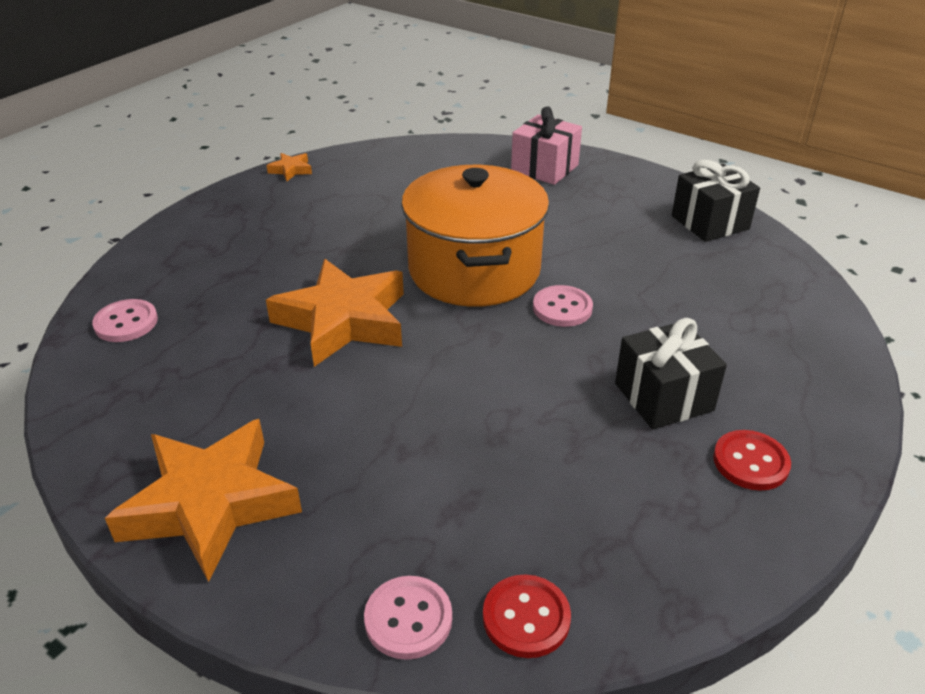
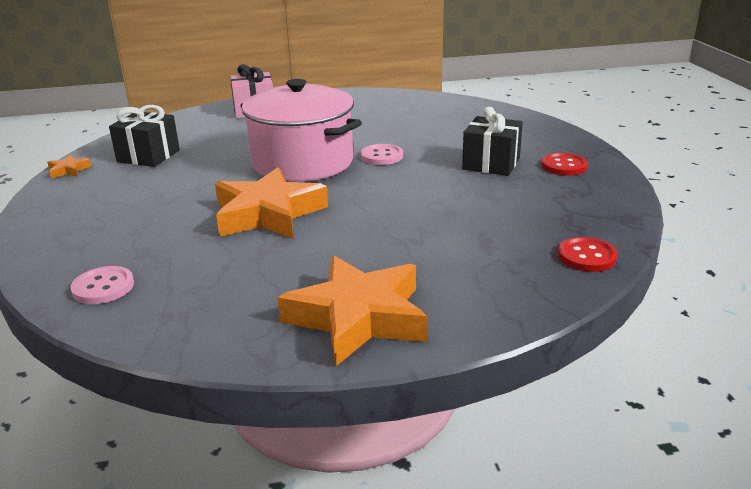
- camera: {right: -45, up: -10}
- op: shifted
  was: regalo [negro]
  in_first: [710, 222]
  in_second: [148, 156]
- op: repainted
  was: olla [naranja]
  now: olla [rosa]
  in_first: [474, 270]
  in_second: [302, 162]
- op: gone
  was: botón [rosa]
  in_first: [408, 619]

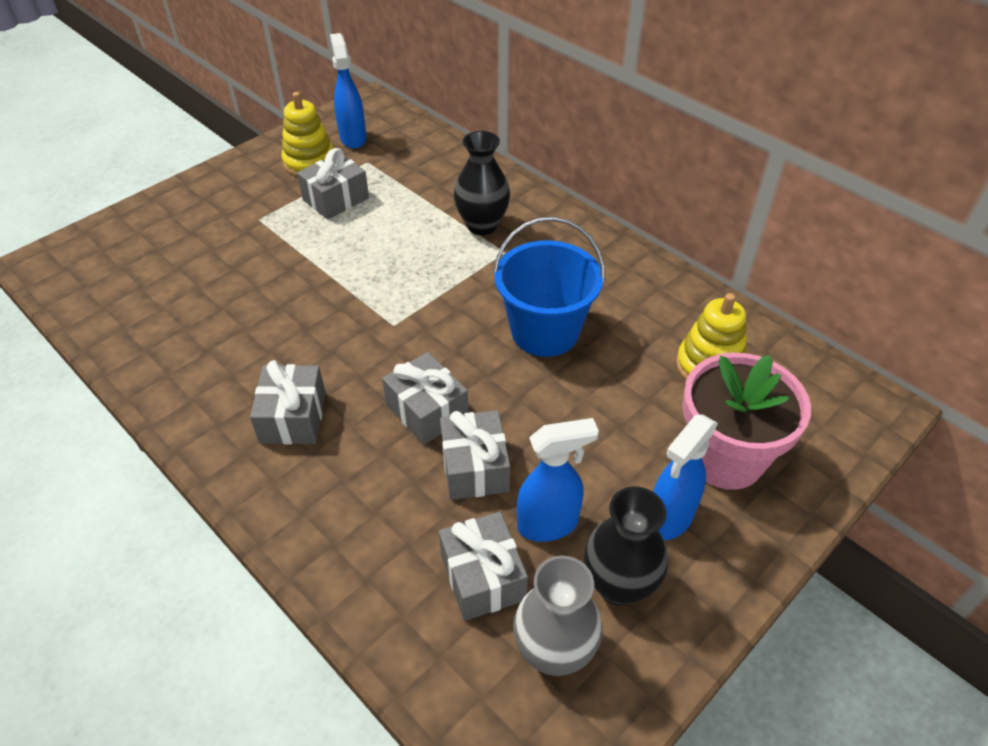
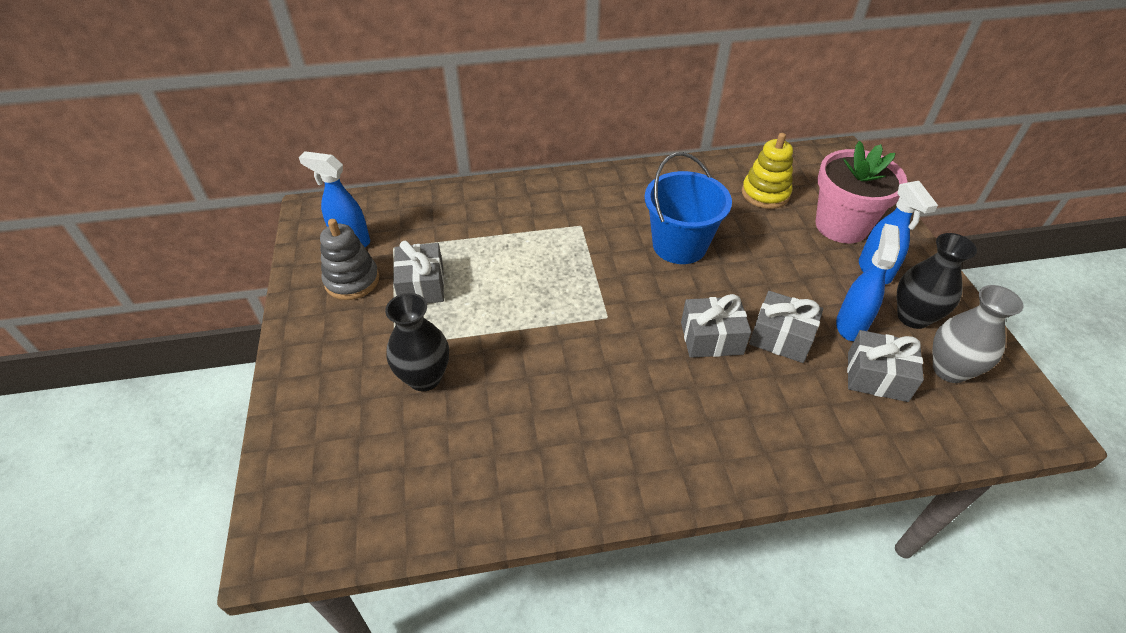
- camera: {right: -55, up: 0}
- op: repainted
  was: juguete apilable [amarillo]
  now: juguete apilable [gris]
  in_first: [309, 162]
  in_second: [352, 280]
- op: shifted
  was: florero [negro]
  in_first: [482, 225]
  in_second: [424, 378]
- op: gone
  was: regalo [gris]
  in_first: [293, 417]

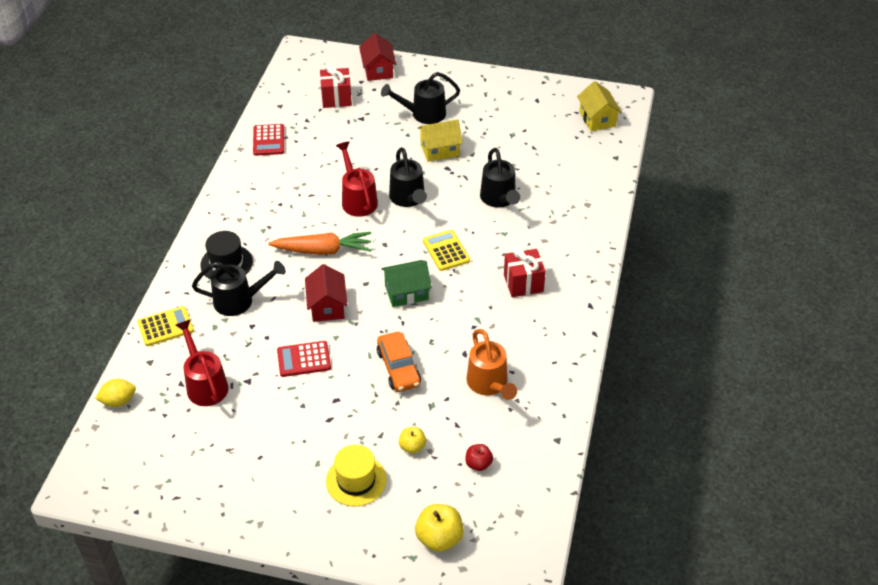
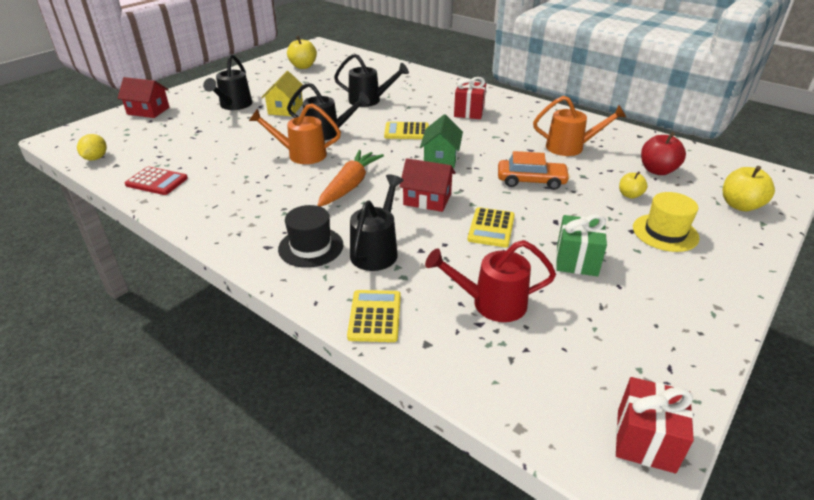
- camera: {right: -65, up: -10}
- op: shifted
  was: regalo [rojo]
  in_first: [336, 98]
  in_second: [645, 440]
- op: gone
  was: casa [amarillo]
  in_first: [597, 119]
- op: repainted
  was: regadera [rojo]
  now: regadera [naranja]
  in_first: [357, 199]
  in_second: [301, 154]
- op: repainted
  was: calculadora [rojo]
  now: calculadora [amarillo]
  in_first: [304, 359]
  in_second: [491, 228]
- op: shifted
  was: limón [amarillo]
  in_first: [118, 401]
  in_second: [96, 158]
- op: scaled
  was: manzana [rojo]
  in_first: [478, 464]
  in_second: [657, 170]
  ratio: 1.65
- op: new
  now: manzana [amarillo]
  in_second: [303, 66]
- op: new
  now: regalo [verde]
  in_second: [576, 260]

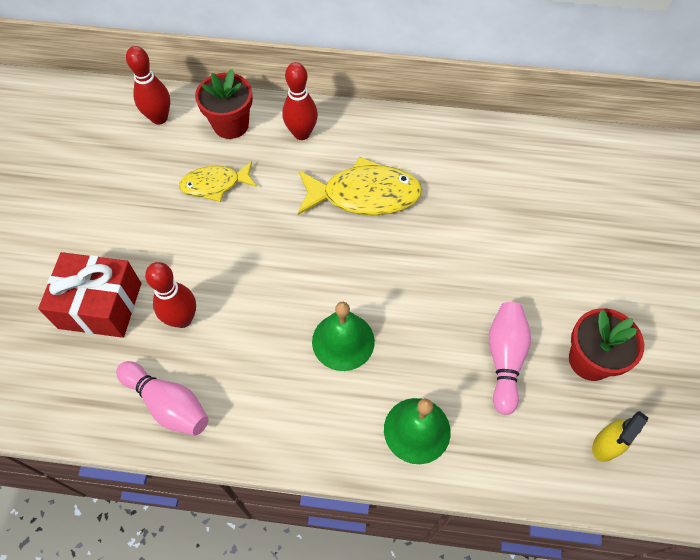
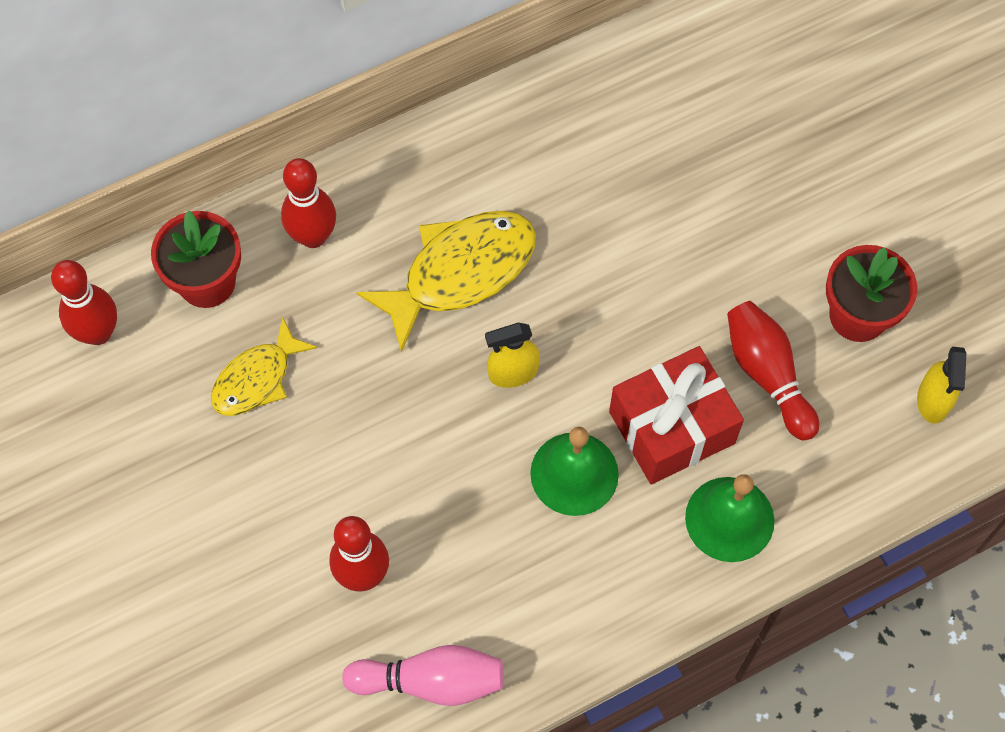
- camera: {right: -35, up: 5}
- op: shifted
  was: regalo [rojo]
  in_first: [100, 305]
  in_second: [672, 427]
- op: repainted
  was: bolo [rosa]
  now: bolo [rojo]
  in_first: [504, 359]
  in_second: [767, 375]
- op: new
  now: pulverizador [amarillo]
  in_second: [513, 372]

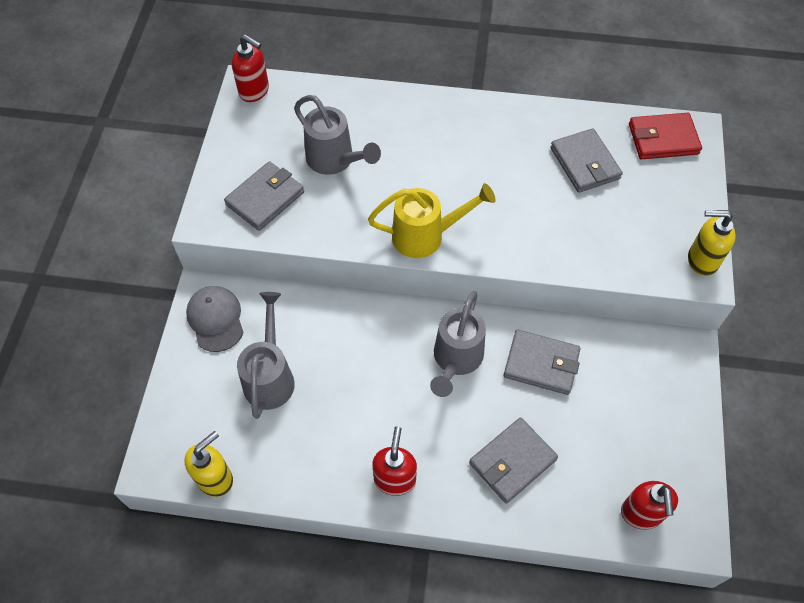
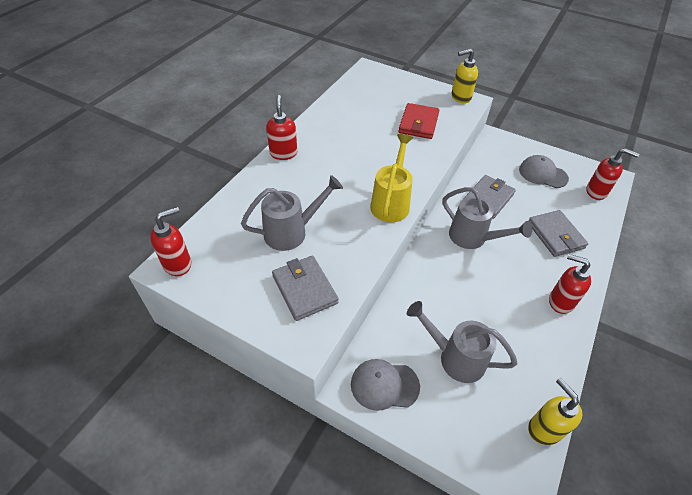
- camera: {right: -70, up: -10}
- op: shifted
  was: cartera [rojo]
  in_first: [663, 139]
  in_second: [418, 123]
- op: gone
  was: cartera [gris]
  in_first: [585, 163]
- op: rotated
  was: dispensador de jabón [amarillo]
  in_first: [701, 260]
  in_second: [460, 97]
  clockwise: 45
- op: new
  now: dispensador de jabón [rojo]
  in_second: [283, 153]
- op: new
  now: gorra [gris]
  in_second: [542, 174]

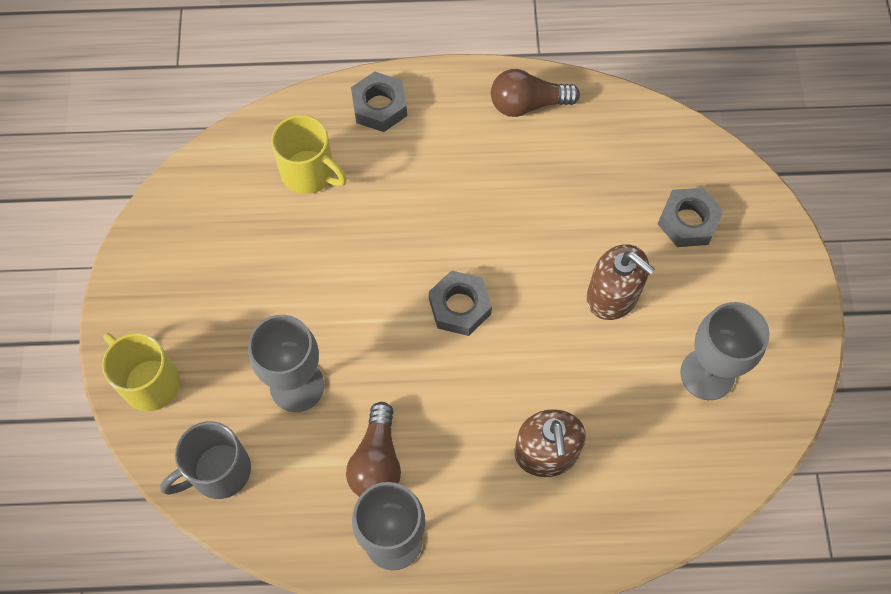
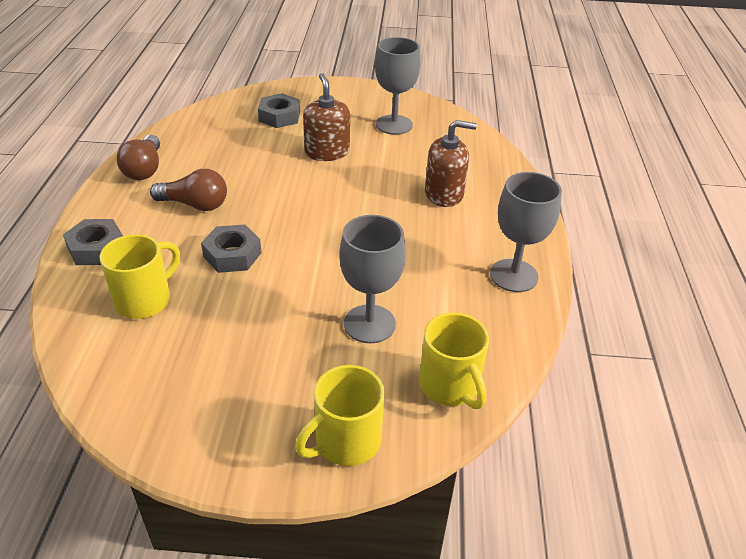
- camera: {right: -85, up: -25}
- op: rotated
  was: dispensador de jabón [marrón]
  in_first: [612, 295]
  in_second: [327, 152]
  clockwise: -60
- op: shifted
  was: tuerca [gris]
  in_first: [459, 307]
  in_second: [232, 255]
- op: shifted
  was: bombilla [marrón]
  in_first: [377, 462]
  in_second: [195, 205]
- op: repainted
  was: taza [gris]
  now: taza [amarillo]
  in_first: [218, 471]
  in_second: [450, 386]

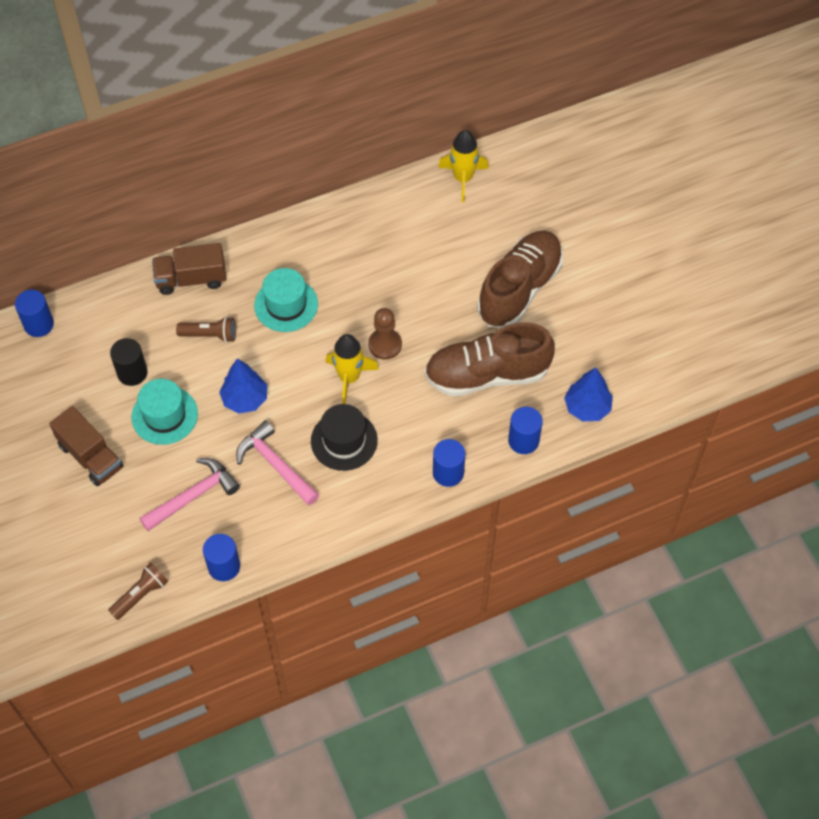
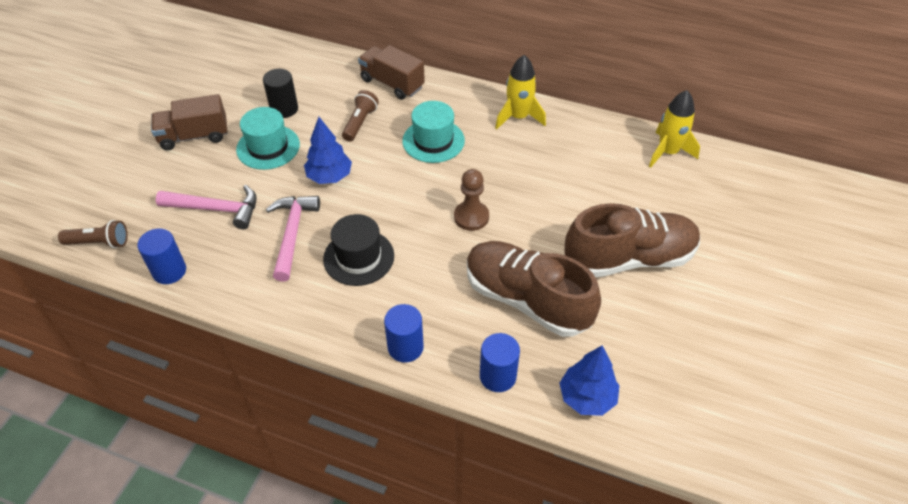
- camera: {right: 45, up: -10}
- op: gone
  was: cilindro [azul]
  in_first: [39, 324]
- op: rotated
  was: lámpara de mano [marrón]
  in_first: [210, 335]
  in_second: [360, 123]
  clockwise: -120
- op: shifted
  was: cohete [amarillo]
  in_first: [349, 378]
  in_second: [518, 117]
- op: rotated
  was: camión [marrón]
  in_first: [90, 456]
  in_second: [194, 136]
  clockwise: 75

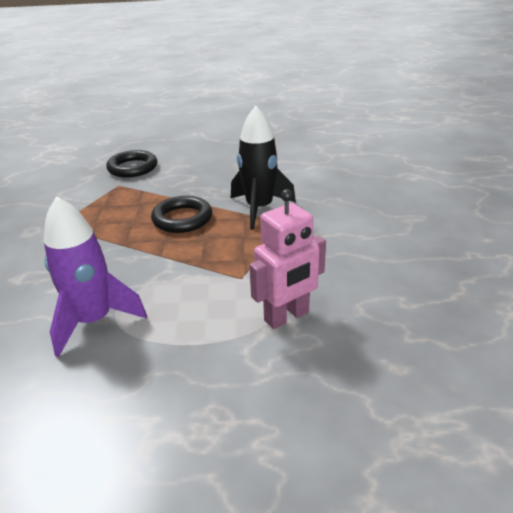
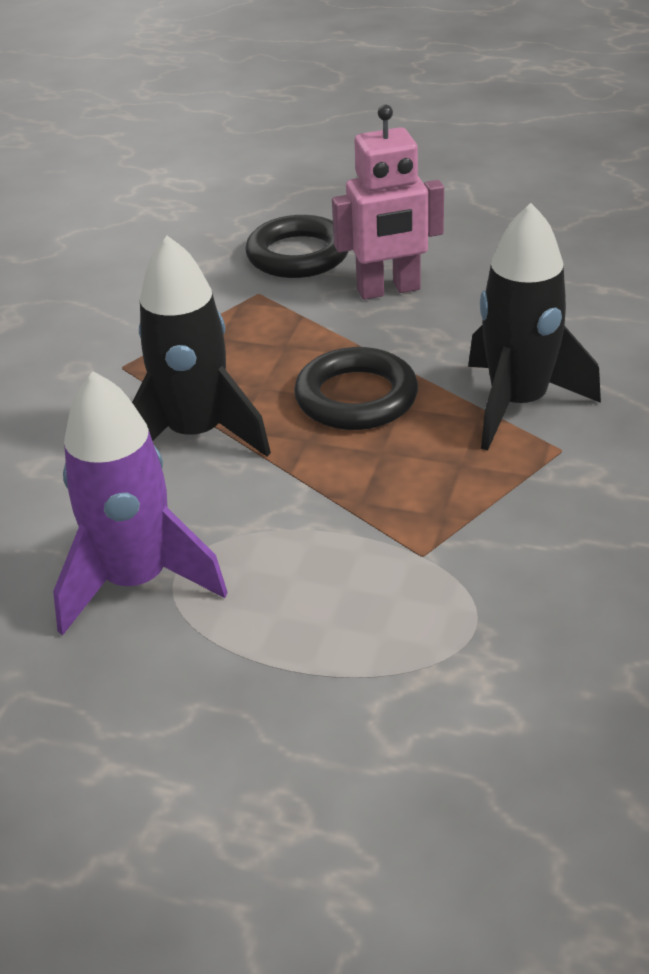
- camera: {right: 20, up: 5}
- op: shifted
  was: robot [rosa]
  in_first: [287, 316]
  in_second: [388, 290]
- op: new
  now: cohete [negro]
  in_second: [196, 434]

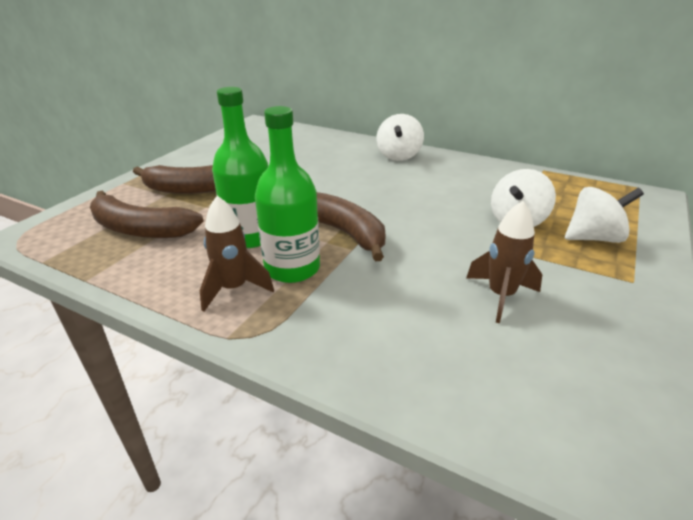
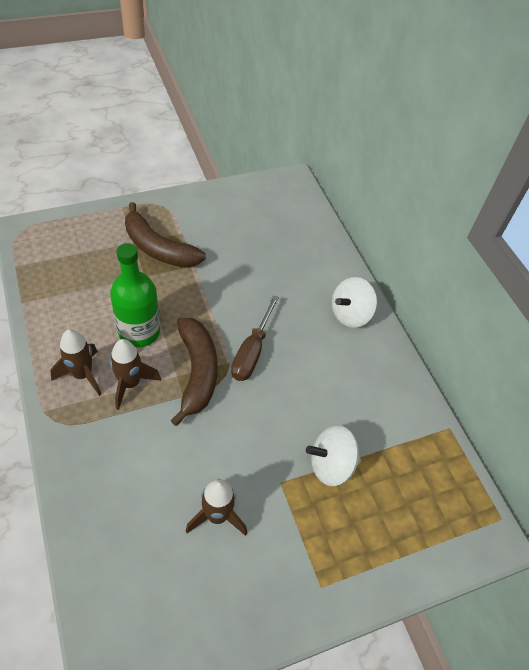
- camera: {right: 35, up: 20}
- op: swapped
  was: botella [verde]
  now: cohete [marrón]
  in_first: [292, 268]
  in_second: [130, 384]
- op: gone
  was: peonza [blanco]
  in_first: [594, 238]
- op: gone
  was: plátano [marrón]
  in_first: [140, 229]
- op: new
  now: destornillador [marrón]
  in_second: [252, 352]

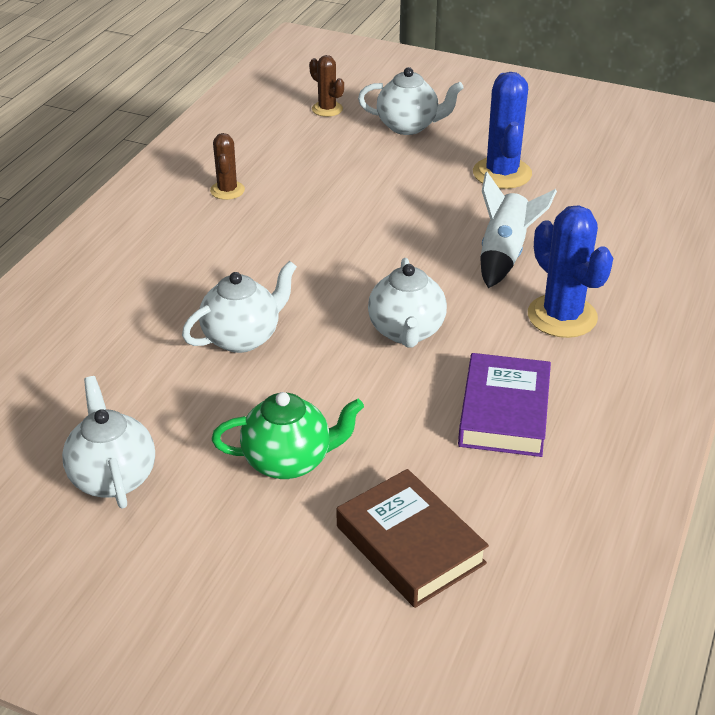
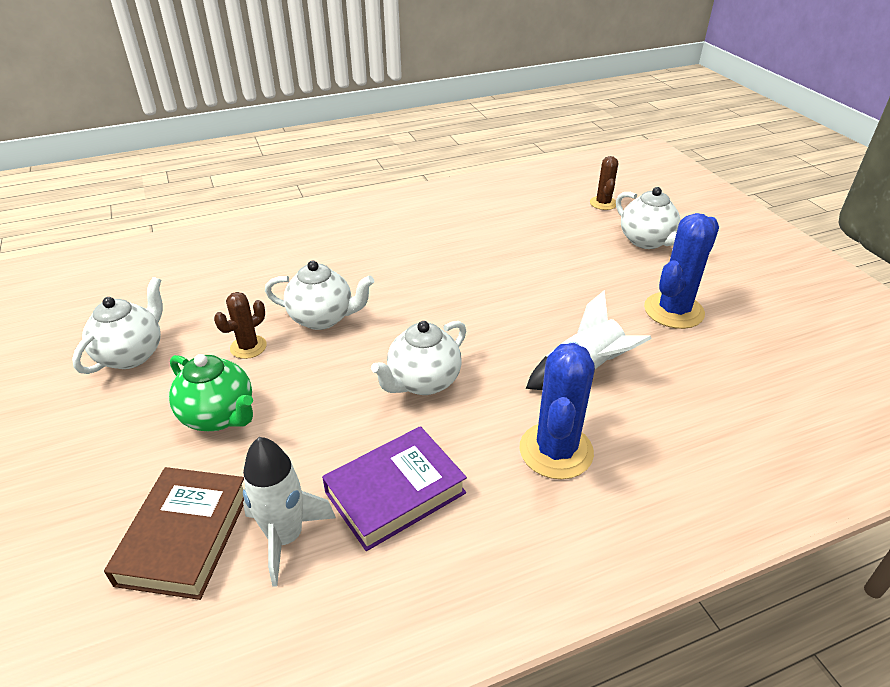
- camera: {right: 45, up: 0}
- op: shifted
  was: cactus [marrón]
  in_first: [227, 190]
  in_second: [248, 347]
- op: new
  now: cohete [blanco]
  in_second: [286, 538]

